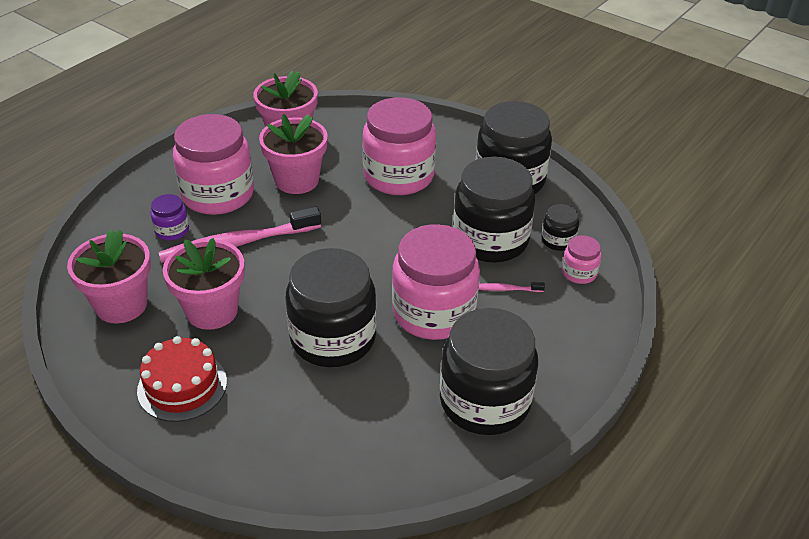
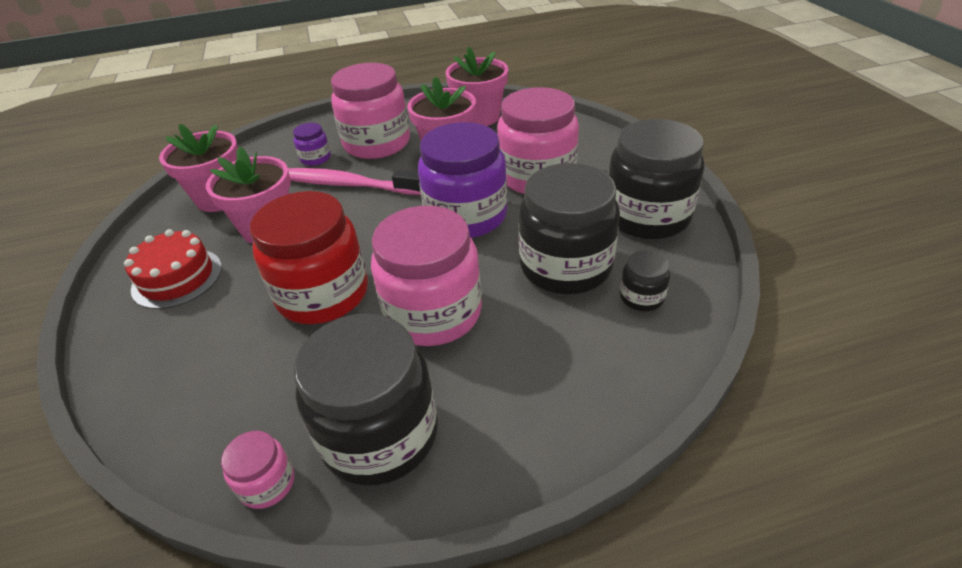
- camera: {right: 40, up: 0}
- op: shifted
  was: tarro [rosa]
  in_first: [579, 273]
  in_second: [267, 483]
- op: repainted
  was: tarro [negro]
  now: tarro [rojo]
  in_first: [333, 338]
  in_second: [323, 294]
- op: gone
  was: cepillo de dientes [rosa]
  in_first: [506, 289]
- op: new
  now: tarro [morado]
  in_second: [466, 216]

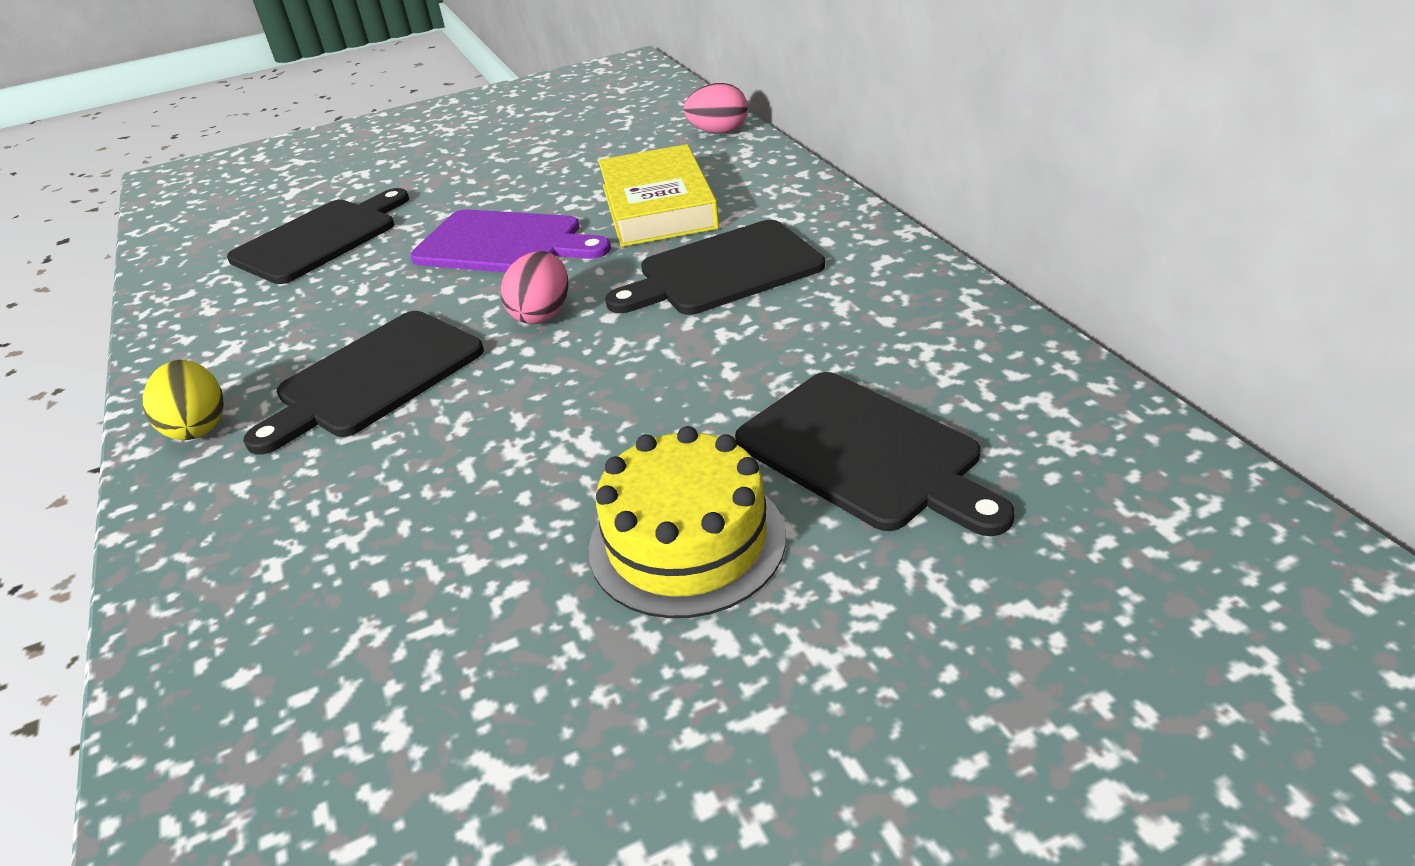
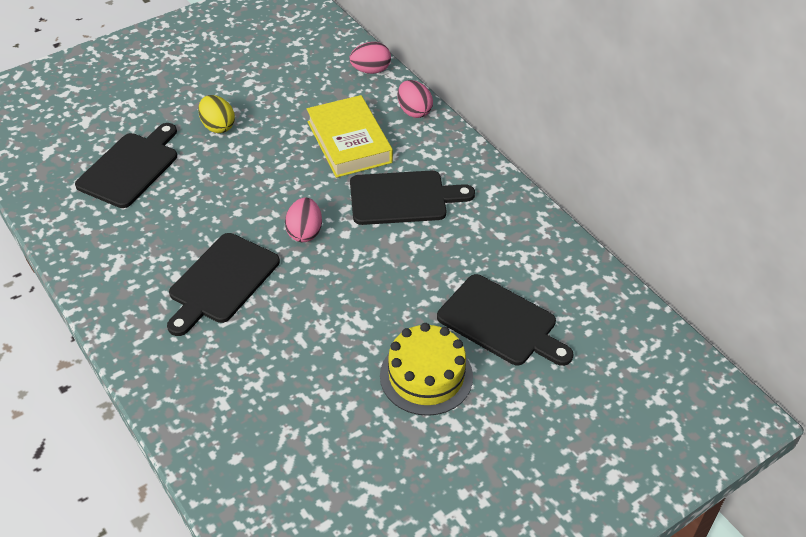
- camera: {right: -15, up: 10}
- op: gone
  was: tabla de cortar [morado]
  in_first: [504, 244]
- op: rotated
  was: tabla de cortar [negro]
  in_first: [723, 271]
  in_second: [403, 198]
  clockwise: -150
- op: shifted
  was: huevo [amarillo]
  in_first: [198, 426]
  in_second: [218, 126]
- op: new
  now: huevo [rosa]
  in_second: [414, 111]

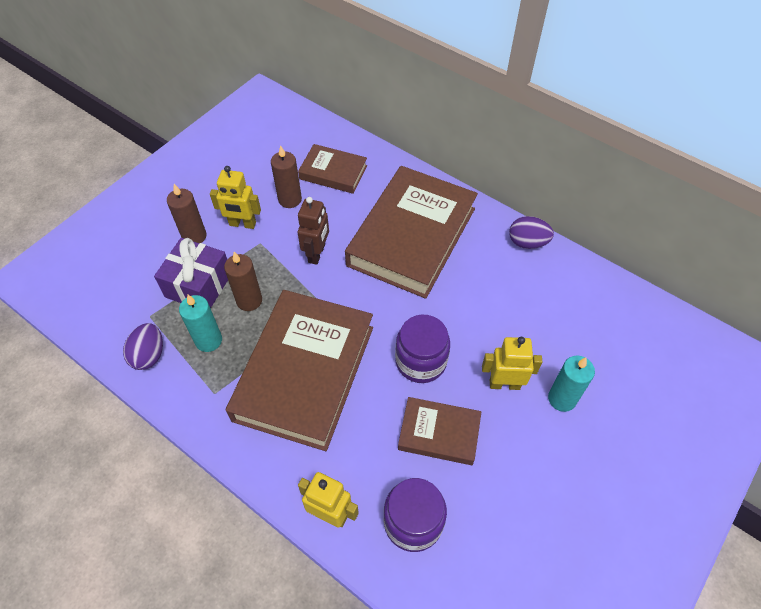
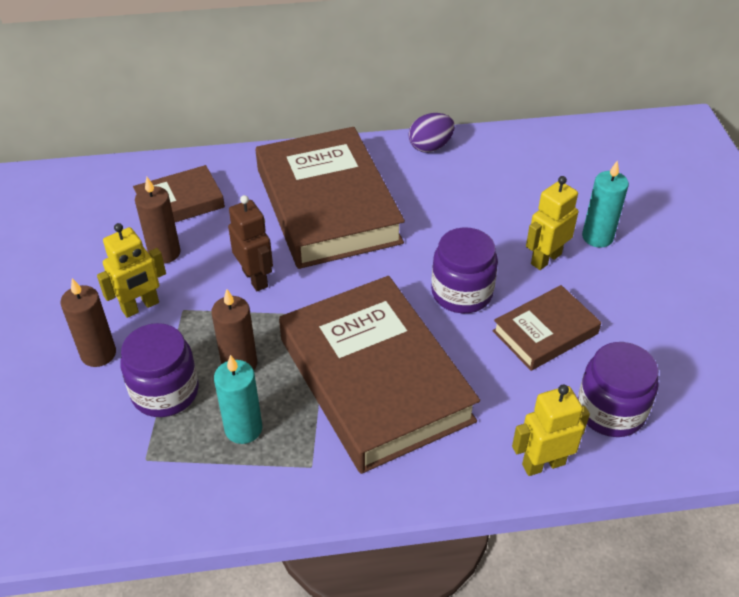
- camera: {right: -45, up: -10}
- op: swapped
  was: regalo [morado]
  now: tarro [morado]
  in_first: [198, 285]
  in_second: [165, 391]
- op: gone
  was: huevo [morado]
  in_first: [149, 355]

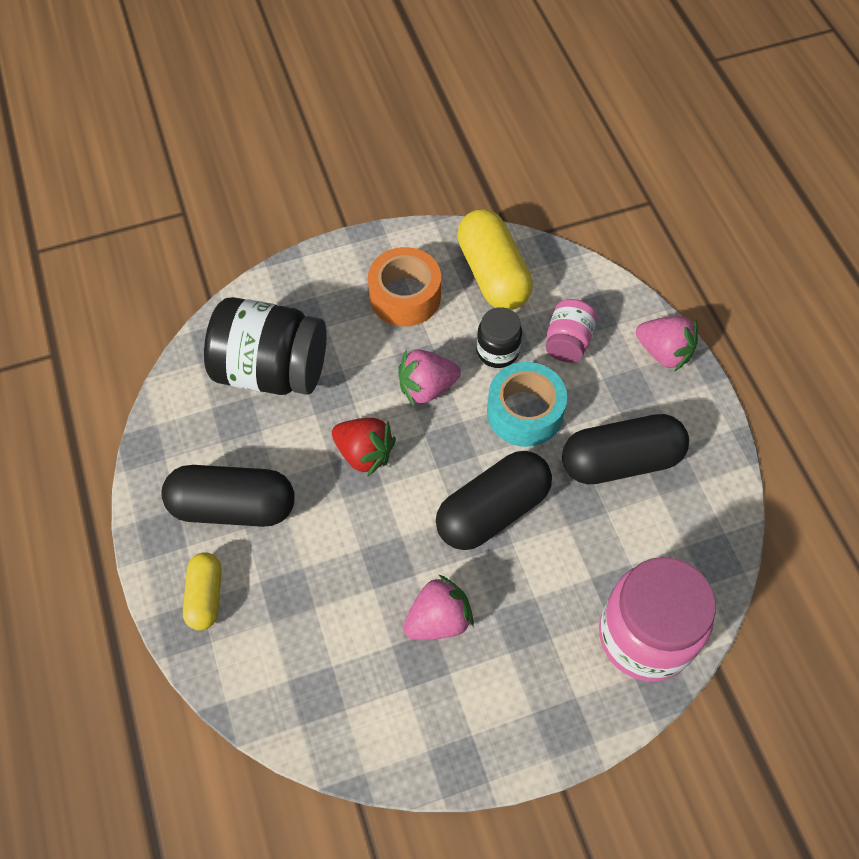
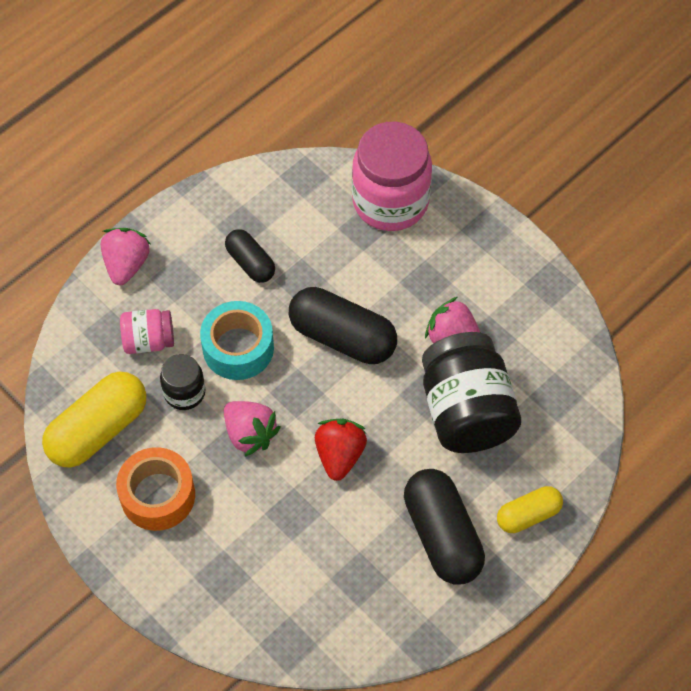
- camera: {right: -115, up: 0}
- op: shifted
  was: tarro [negro]
  in_first: [271, 370]
  in_second: [466, 411]
- op: scaled
  was: cápsula [negro]
  in_first: [620, 461]
  in_second: [250, 263]
  ratio: 0.58

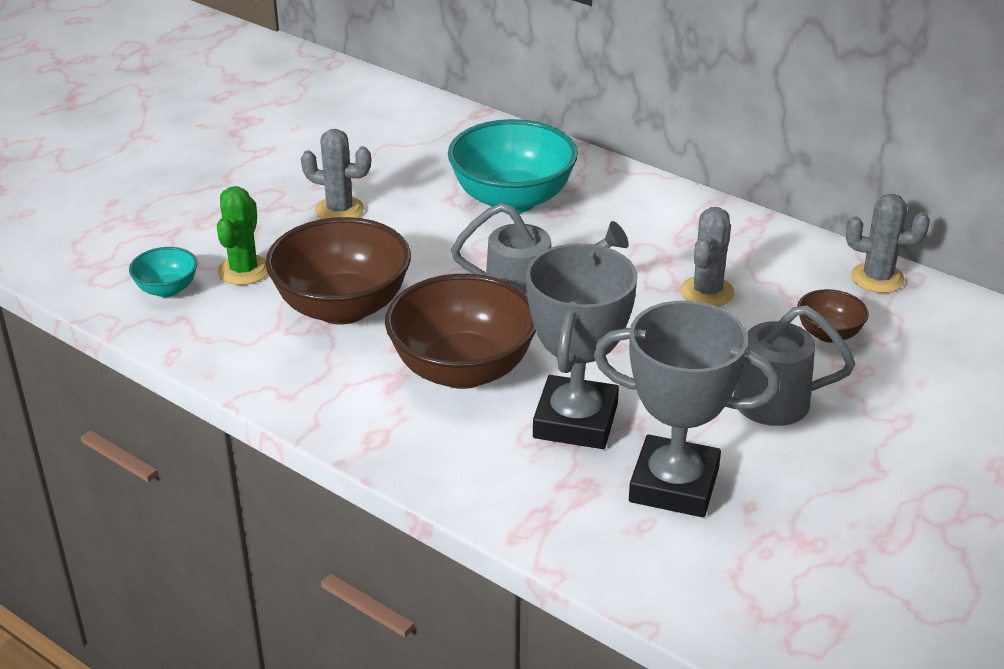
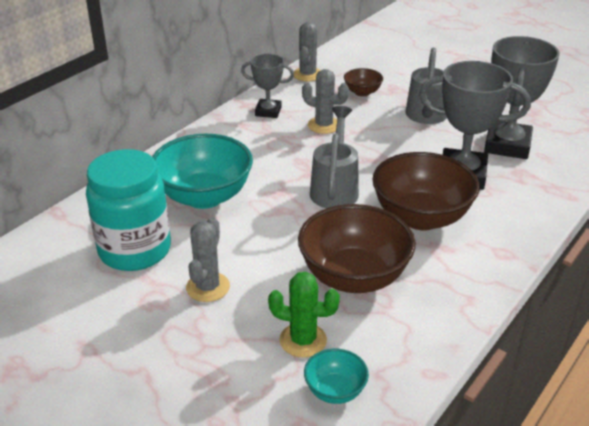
- camera: {right: -90, up: 0}
- op: new
  now: trofeo [gris]
  in_second: [268, 111]
- op: new
  now: tarro [turquesa]
  in_second: [135, 250]

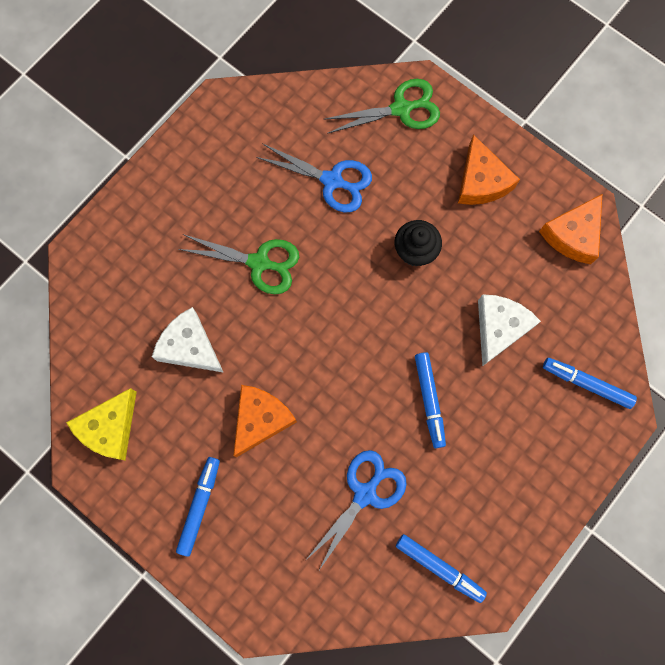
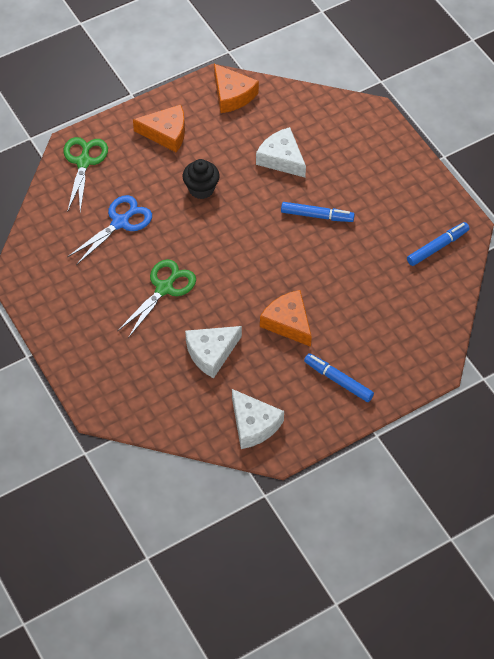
- camera: {right: -70, up: -20}
- op: gone
  was: rotulador [azul]
  in_first: [587, 384]
- op: repainted
  was: queso [amarillo]
  now: queso [blanco]
  in_first: [110, 428]
  in_second: [253, 424]
- op: gone
  was: tijeras [azul]
  in_first: [365, 494]

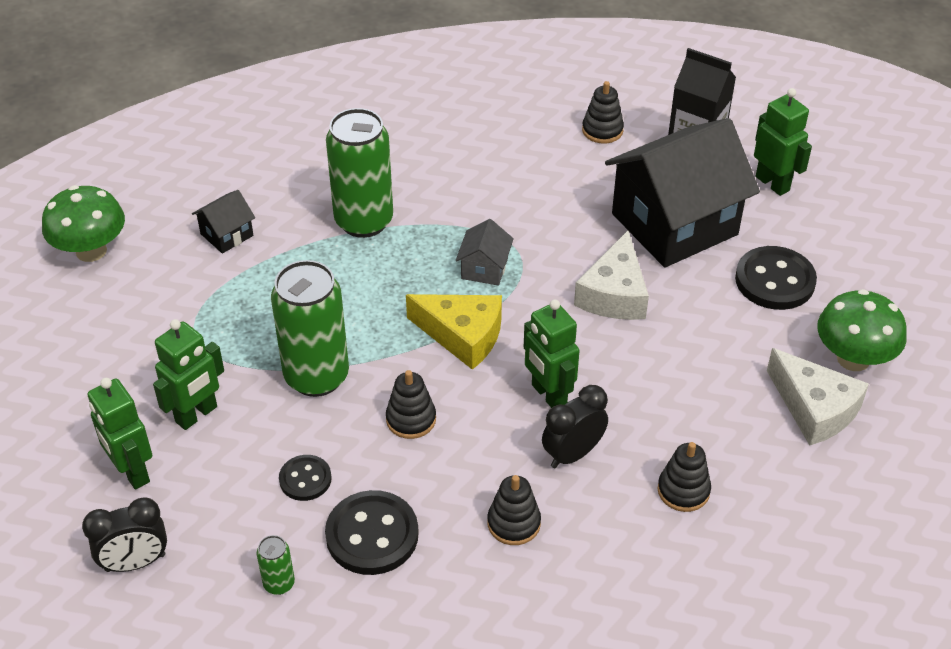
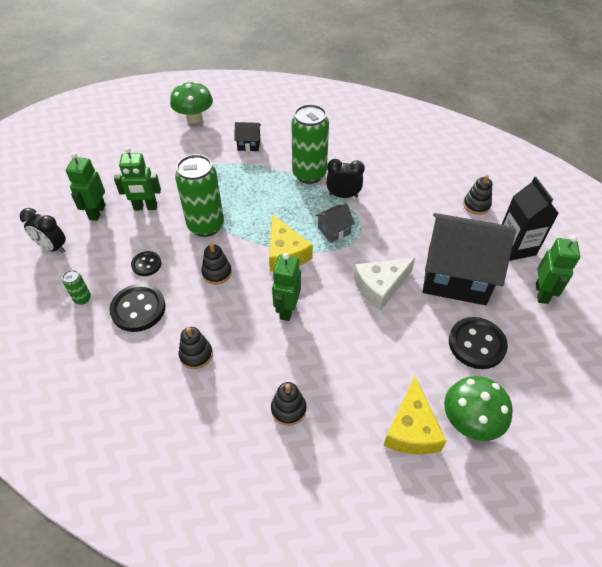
- camera: {right: 45, up: 5}
- op: repainted
  was: queso [blanco]
  now: queso [amarillo]
  in_first: [814, 409]
  in_second: [411, 429]
- op: shifted
  was: despertador [negro]
  in_first: [573, 454]
  in_second: [343, 195]

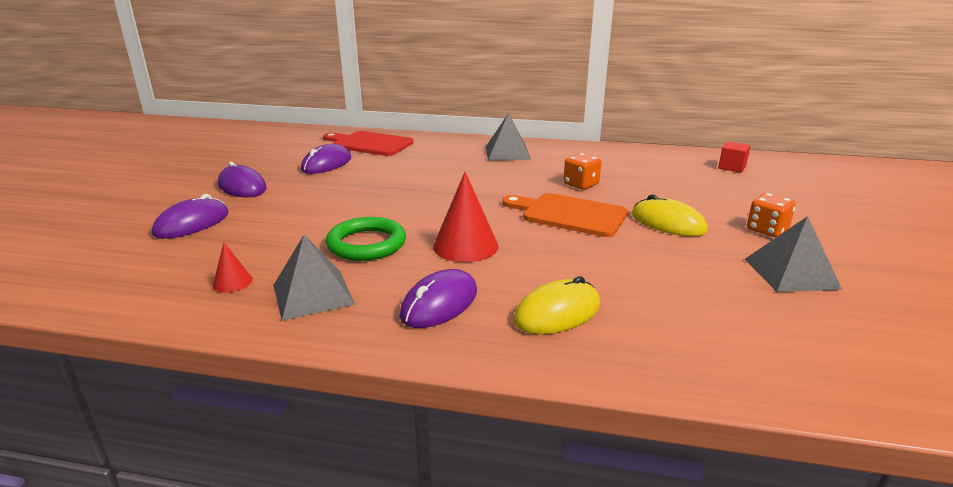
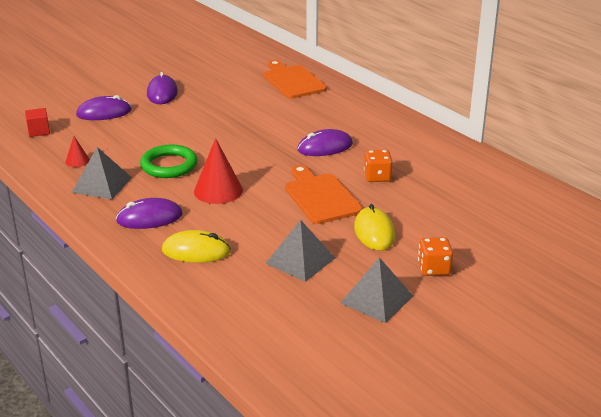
- camera: {right: 40, up: 5}
- op: shifted
  was: pirámide [gris]
  in_first: [507, 153]
  in_second: [300, 260]
- op: repainted
  was: tabla de cortar [rojo]
  now: tabla de cortar [naranja]
  in_first: [369, 144]
  in_second: [292, 81]
- op: shifted
  was: cubo [rojo]
  in_first: [732, 167]
  in_second: [39, 131]
- op: shifted
  was: ratón [morado]
  in_first: [326, 164]
  in_second: [325, 147]

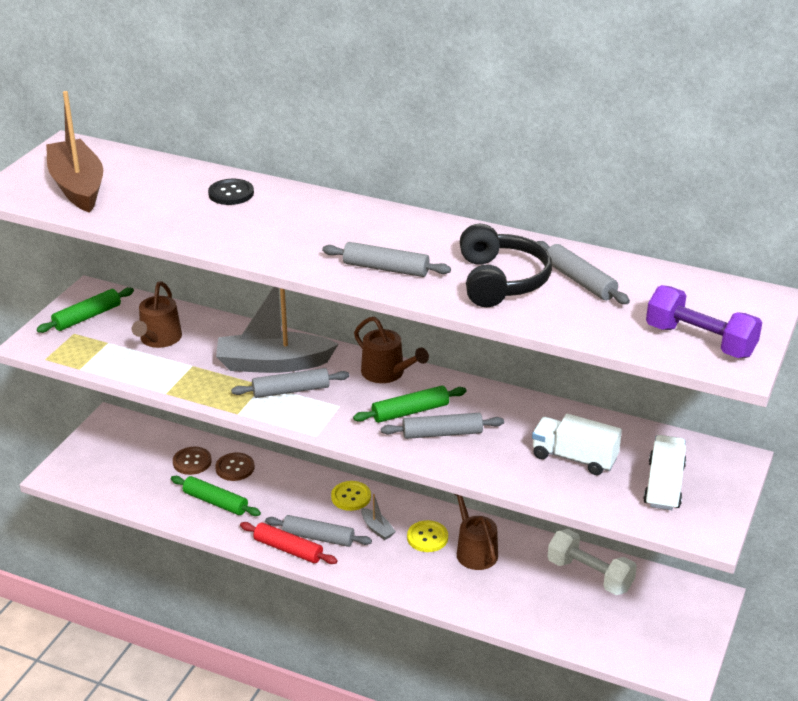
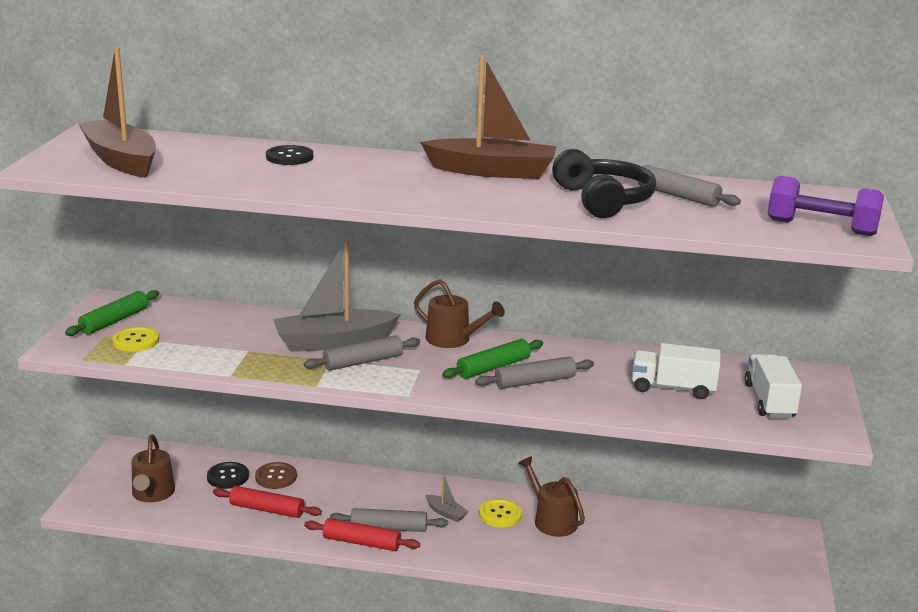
- camera: {right: -15, up: -10}
- op: gone
  was: rodillo [gris]
  in_first: [385, 268]
- op: shifted
  was: regadera [marrón]
  in_first: [159, 339]
  in_second: [152, 494]
- op: repainted
  was: botón [marrón]
  now: botón [negro]
  in_first: [192, 462]
  in_second: [228, 477]
- op: repainted
  was: rodillo [verde]
  now: rodillo [rojo]
  in_first: [215, 502]
  in_second: [267, 509]
- op: shifted
  was: botón [amarillo]
  in_first: [351, 497]
  in_second: [136, 341]
- op: gone
  was: mancuerna [blanco]
  in_first: [590, 575]
- op: new
  now: barco [marrón]
  in_second: [492, 171]

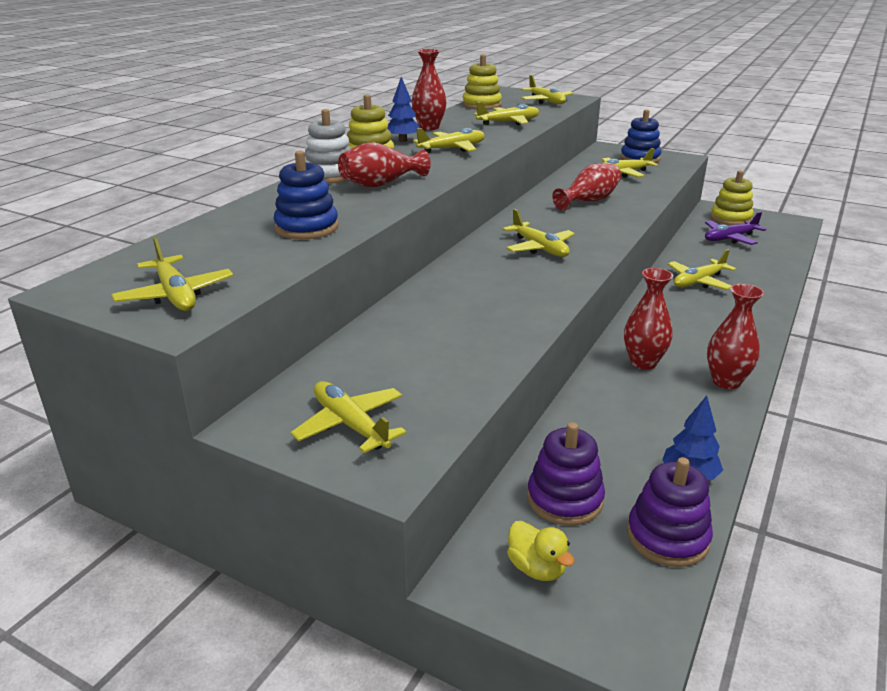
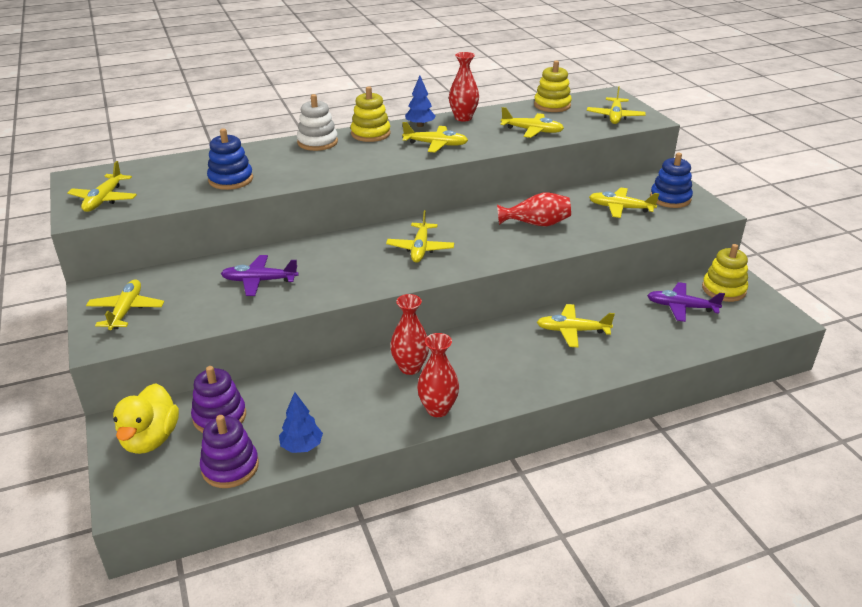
- camera: {right: 40, up: 5}
- op: gone
  was: florero [rojo]
  in_first: [381, 184]
- op: scaled
  was: pato [amarillo]
  in_first: [536, 568]
  in_second: [150, 439]
  ratio: 1.71
- op: new
  now: avión [morado]
  in_second: [259, 281]

